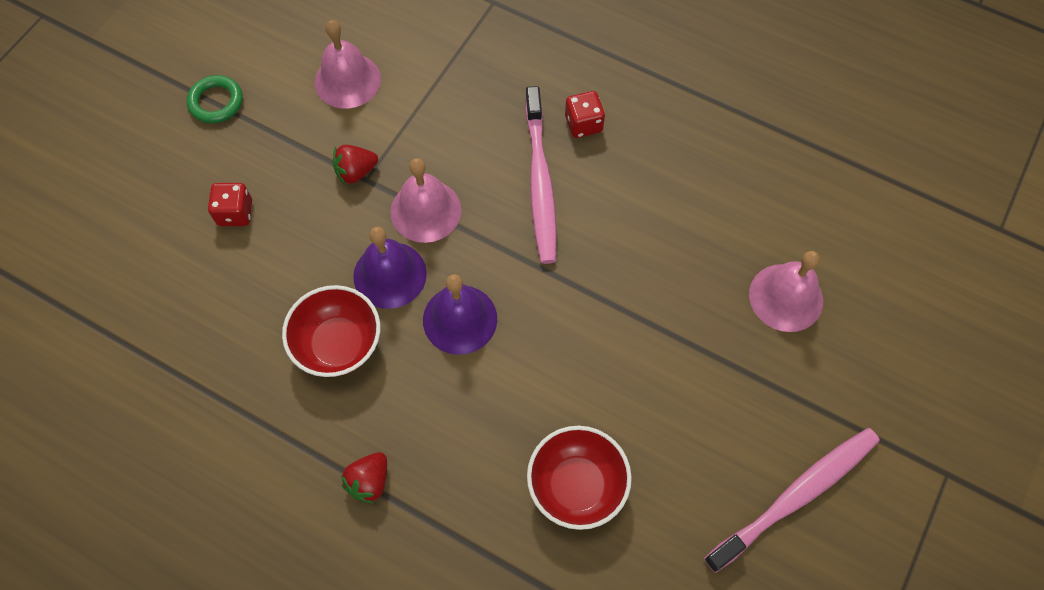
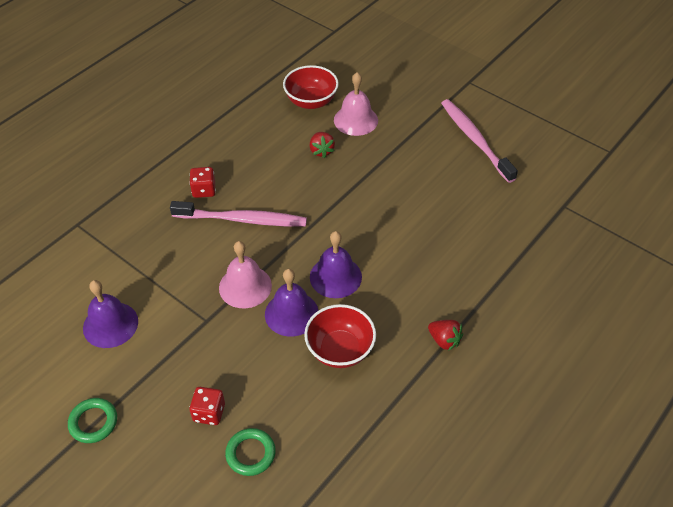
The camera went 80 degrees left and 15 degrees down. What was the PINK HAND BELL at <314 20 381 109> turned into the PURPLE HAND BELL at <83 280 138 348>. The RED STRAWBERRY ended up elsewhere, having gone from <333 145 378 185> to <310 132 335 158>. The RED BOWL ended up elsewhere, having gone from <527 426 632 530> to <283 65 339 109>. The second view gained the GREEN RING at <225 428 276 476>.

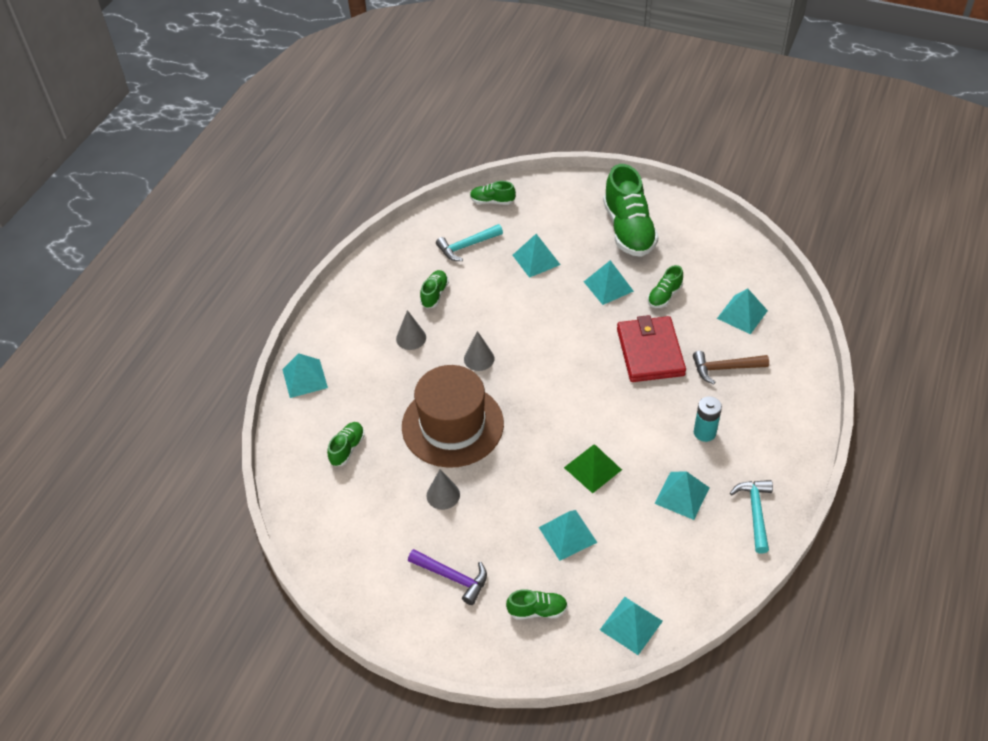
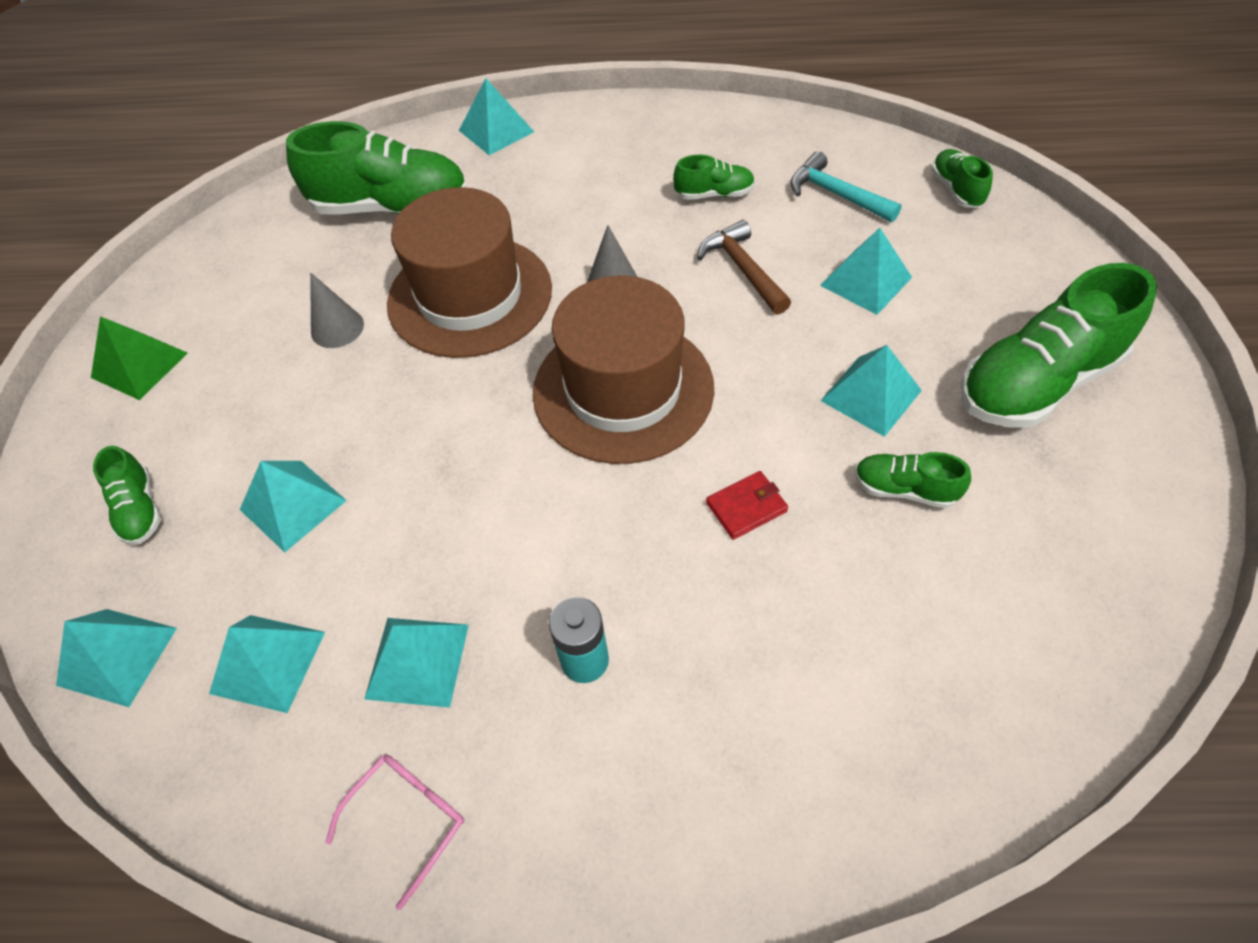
The camera went 70 degrees right and 5 degrees up. The TURQUOISE PYRAMID ended up elsewhere, having gone from <717 288 768 334> to <209 615 325 713>. The second view lost the GRAY CONE at <396 310 426 350>. The size of the RED CARD WALLET at <617 315 686 382> changed by a factor of 0.45. The RUSSET HAMMER ended up elsewhere, having gone from <693 351 769 384> to <697 220 791 315>. The size of the GREEN SHOE at <327 422 365 466> changed by a factor of 2.07. The GREEN PYRAMID ended up elsewhere, having gone from <564 444 622 493> to <91 316 188 400>. Where the TURQUOISE HAMMER stood at <730 480 773 553>, the PINK EYEGLASSES came to stand at <325 755 464 910>. The second view lost the PURPLE HAMMER at <408 549 487 605>. The second view gained the RUSSET HAT at <533 275 714 464>.

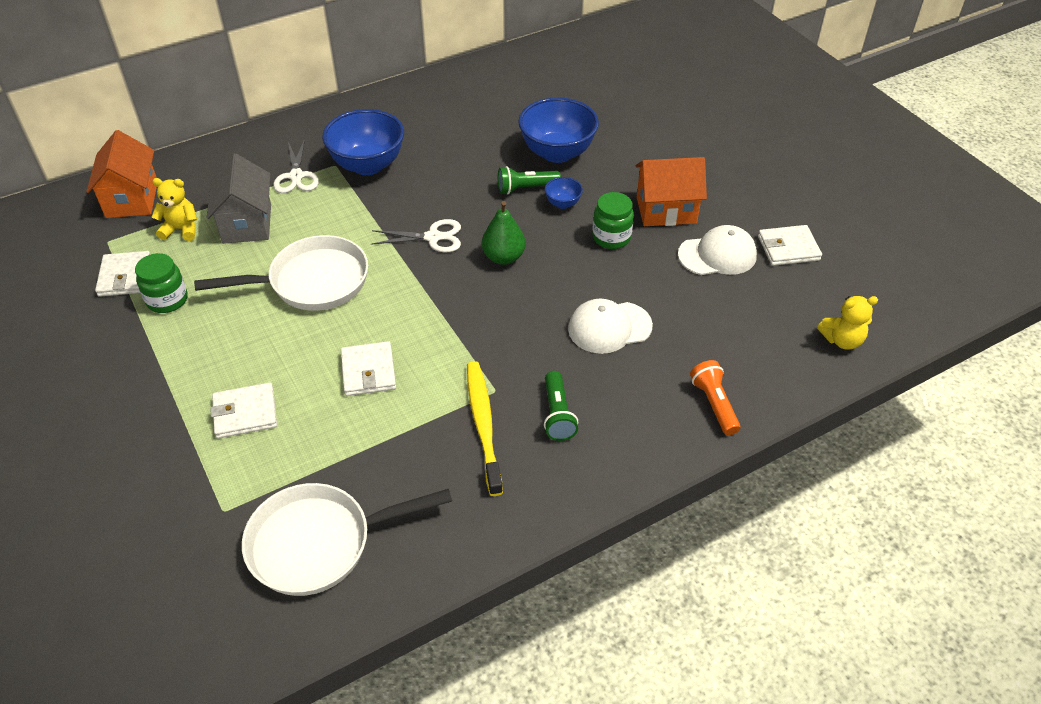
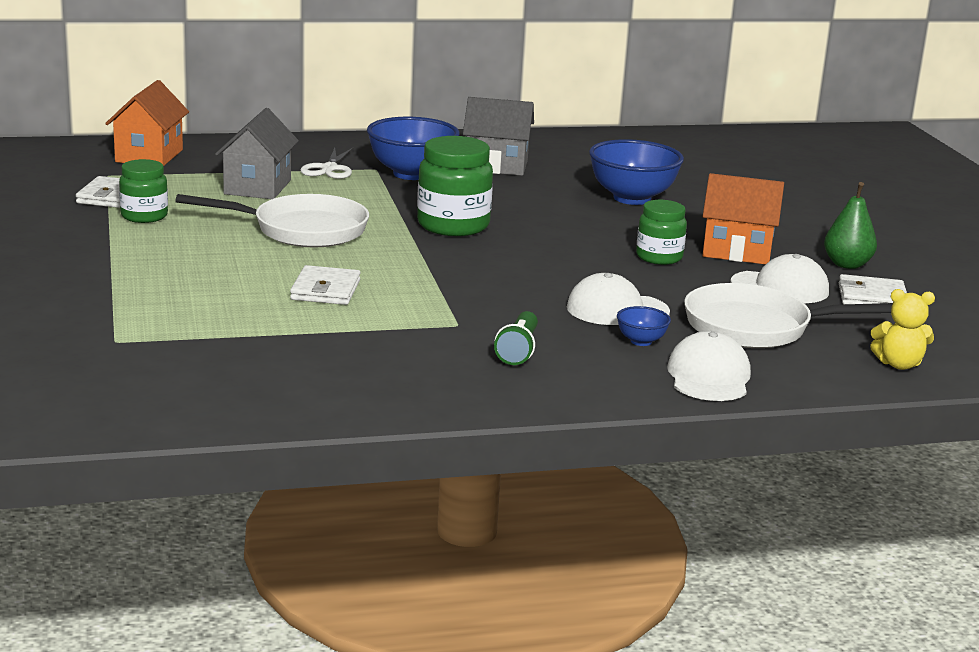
The camera went 15 degrees right and 25 degrees down. The second view lost the GREEN POCKET TORCH at <498 166 561 194>. The ROYAL BLUE BOWL ended up elsewhere, having gone from <545 177 583 209> to <617 306 671 346>. The second view lost the BRIGHT YELLOW TEDDY at <152 178 197 241>. The GREEN TOY PEAR ended up elsewhere, having gone from <482 201 526 265> to <824 182 877 269>. Where the PURE WHITE SHEARS stood at <371 219 461 253>, the GREEN JAM JAR came to stand at <417 136 493 236>. Where the BRIGHT ORANGE POCKET TORCH stood at <690 360 741 435>, the PURE WHITE BASEBALL CAP came to stand at <667 331 751 401>. The second view lost the BRIGHT YELLOW TOOTHBRUSH at <467 361 503 496>. The second view lost the PURE WHITE CARD WALLET at <210 382 277 439>. The PURE WHITE PAN ended up elsewhere, having gone from <242 483 452 596> to <684 283 893 348>. The second view gained the GRAY COTTAGE at <463 97 534 176>.

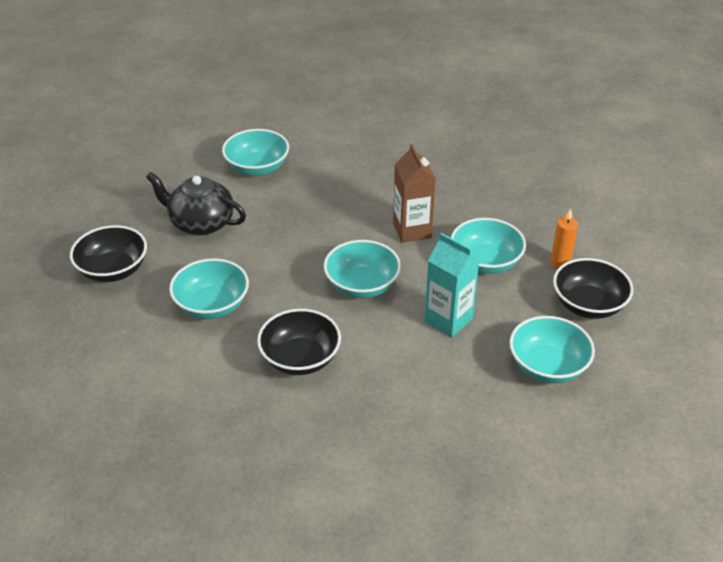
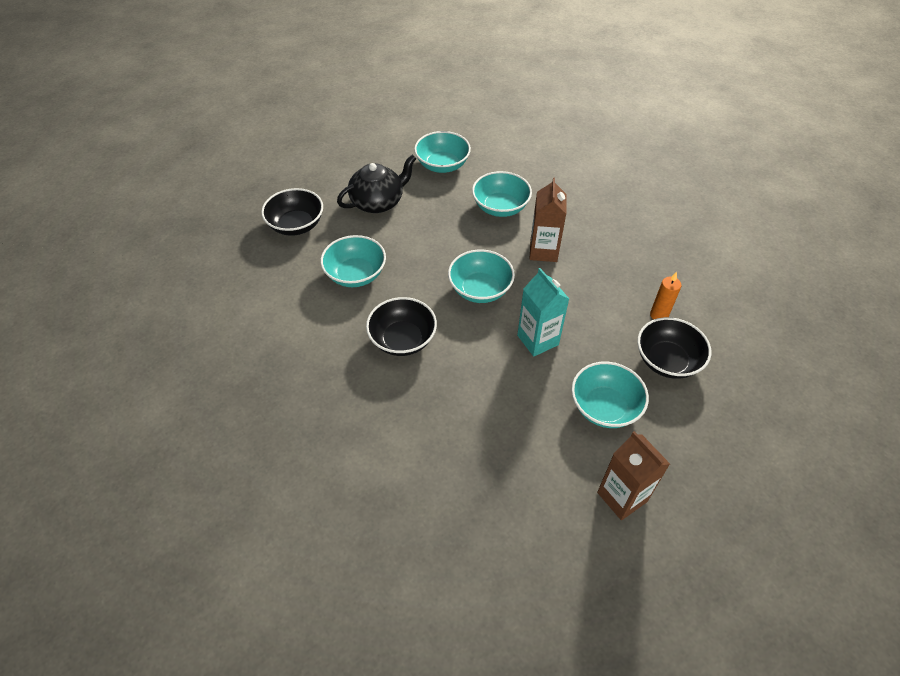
The camera went 20 degrees right and 10 degrees up. The JET-BLACK TEA POT at <146 172 246 235> ended up facing another way, 105 degrees clockwise from before. The TURQUOISE BOWL ended up elsewhere, having gone from <451 218 526 274> to <472 171 532 217>. The second view gained the RUSSET CARTON at <597 431 670 520>.

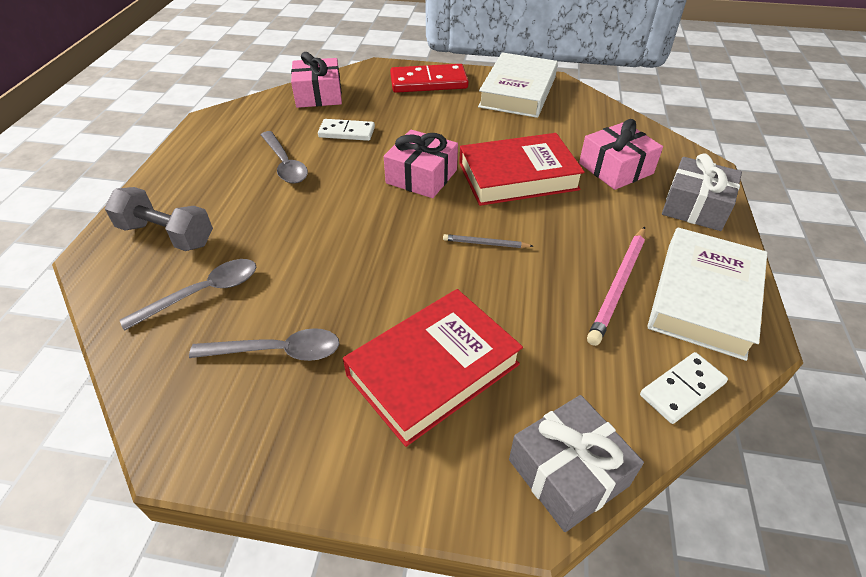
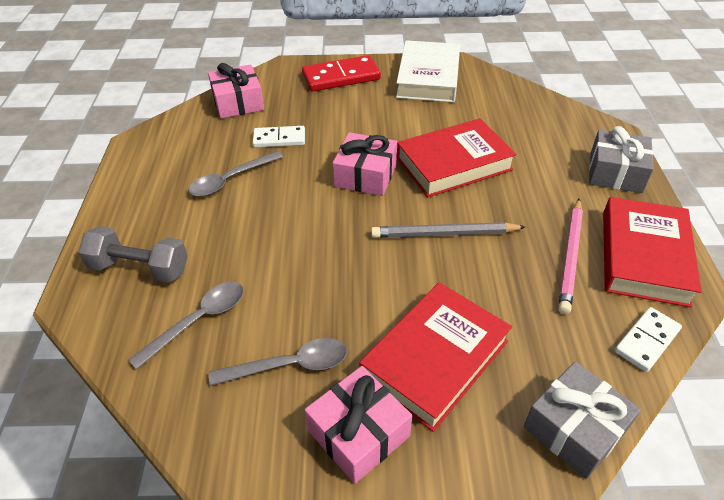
The camera went 10 degrees left and 0 degrees up. The PINK GIFT ended up elsewhere, having gone from <579 119 663 190> to <305 366 412 484>. The GRAY TEASPOON at <261 131 308 184> ended up facing another way, 90 degrees clockwise from before. What was the PURE WHITE BOOK at <648 227 767 361> turned into the RED BOOK at <603 197 702 307>. The size of the GRAY PENCIL at <443 234 533 248> changed by a factor of 1.86.

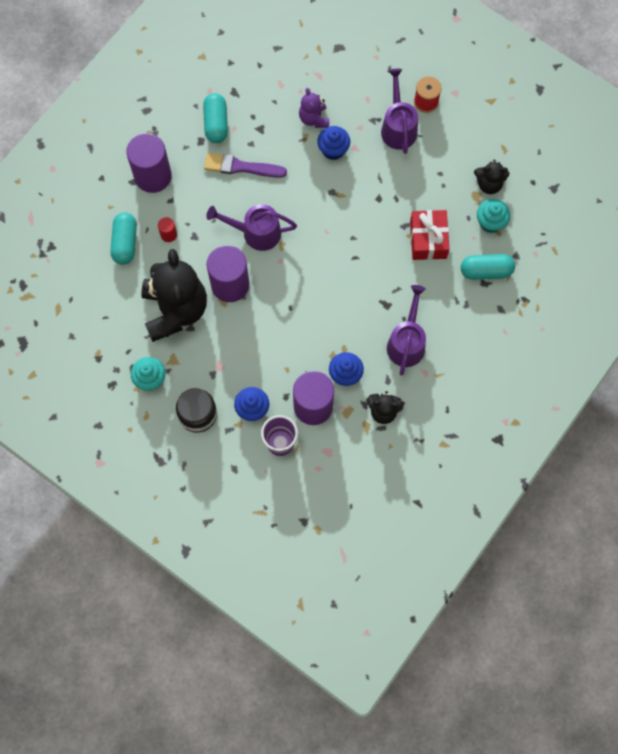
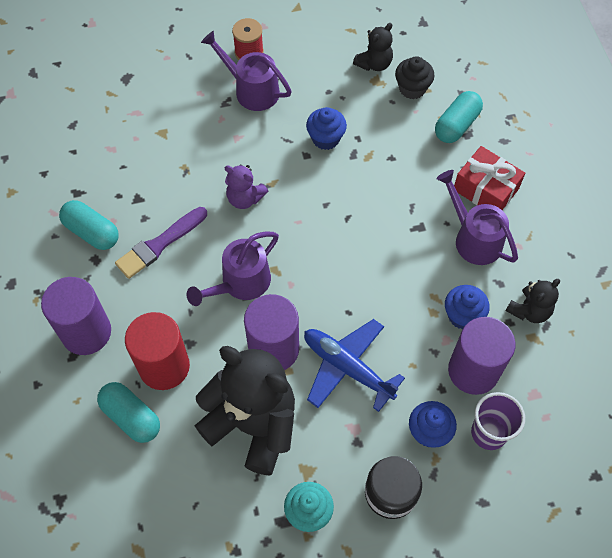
The camera went 50 degrees left and 10 degrees down. The PURPLE TEDDY ended up elsewhere, having gone from <299 88 330 128> to <225 165 268 209>. The ROYAL BLUE CUPCAKE ended up elsewhere, having gone from <317 126 350 160> to <306 107 347 150>. What was the TURQUOISE CUPCAKE at <477 199 510 233> turned into the JET-BLACK CUPCAKE at <395 56 434 99>. The RED GIFT ended up elsewhere, having gone from <410 210 449 260> to <454 146 525 210>. The size of the RED CYLINDER SHAPE at <158 217 177 242> changed by a factor of 2.28. The second view gained the ROYAL BLUE AEROPLANE at <304 319 405 412>.

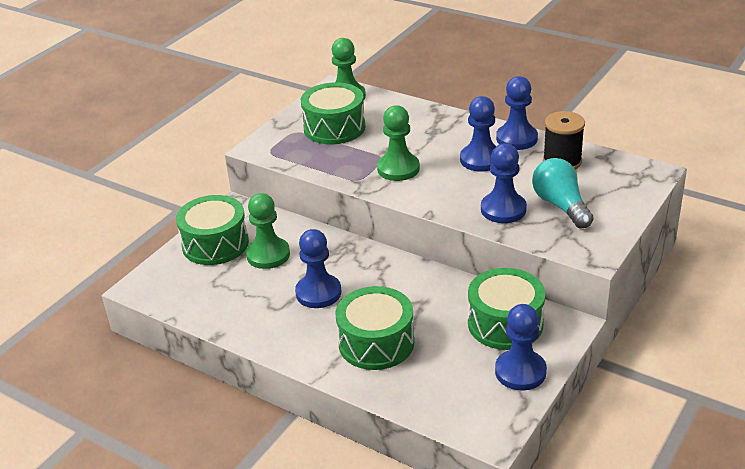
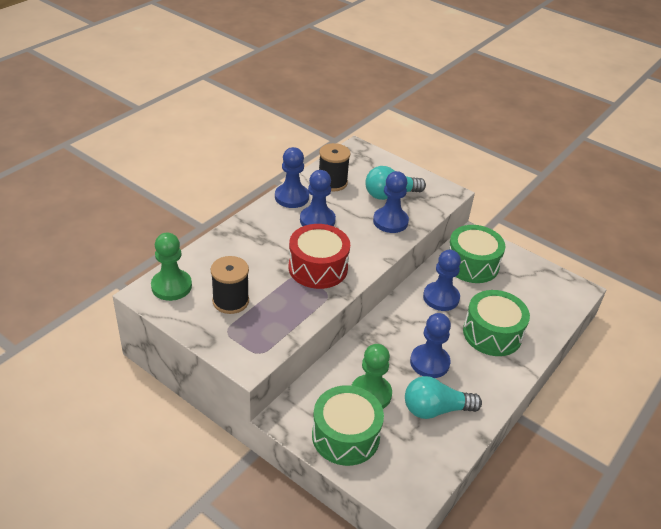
The camera went 90 degrees left and 5 degrees up. Where the GREEN TOY DRUM stood at <301 82 365 144>, the JET-BLACK BOBBIN came to stand at <211 256 249 314>. Where the GREEN GAME PAWN stood at <377 105 420 181>, the RED TOY DRUM came to stand at <289 224 350 289>. The ROYAL BLUE GAME PAWN ended up elsewhere, having gone from <495 304 547 390> to <423 250 461 311>. The second view gained the TURQUOISE LIGHT BULB at <405 376 482 419>.

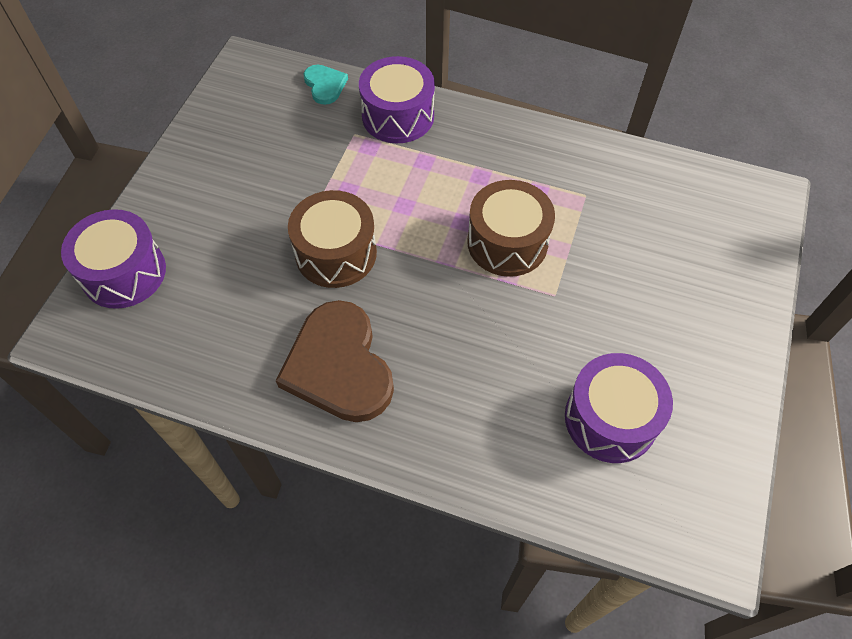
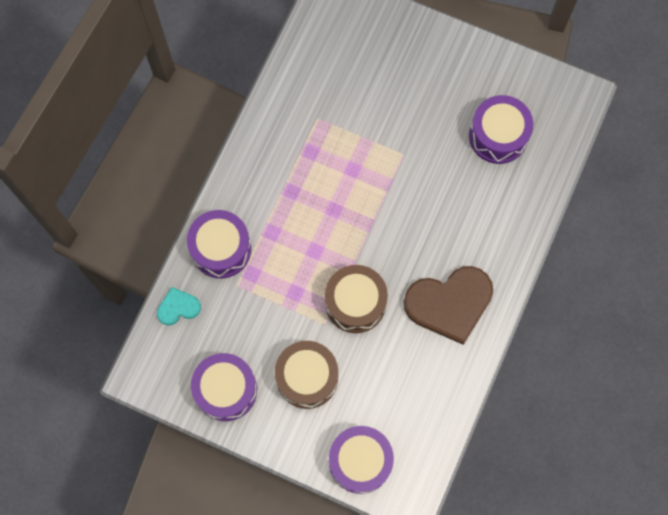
The camera went 85 degrees left and 15 degrees up. The RUSSET TOY DRUM ended up elsewhere, having gone from <467 180 555 277> to <275 341 338 409>. The second view gained the PURPLE TOY DRUM at <191 353 257 421>.

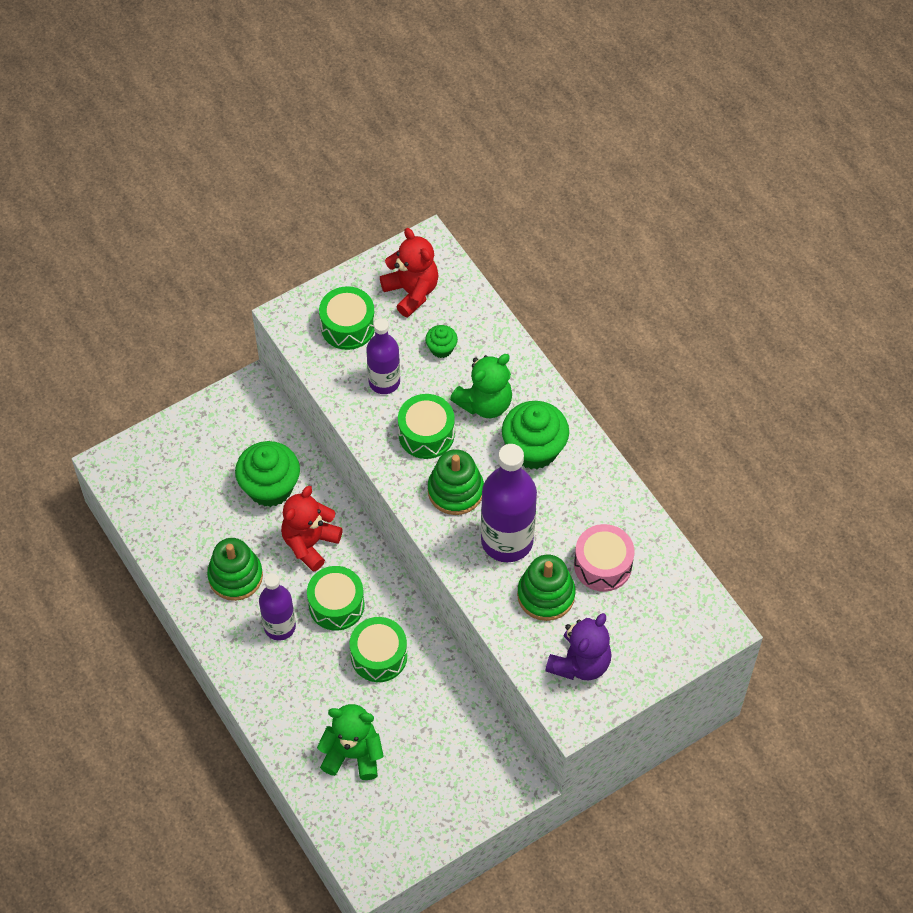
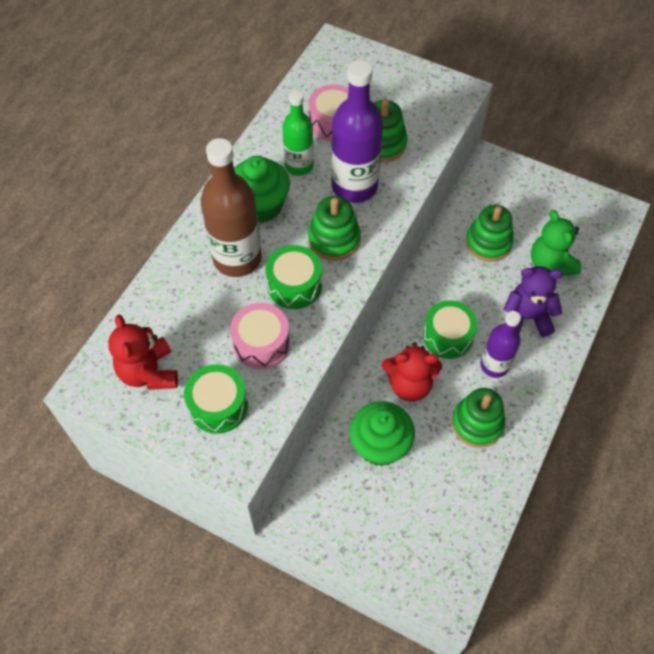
The camera went 120 degrees left and 0 degrees up. The RED TEDDY at <380 228 439 317> ended up facing another way, 45 degrees counterclockwise from before. Where the PURPLE DRINK BOTTLE stood at <366 318 400 394>, the PINK TOY DRUM came to stand at <230 303 290 369>. The second view lost the GREEN CUPCAKE at <425 325 458 358>. Where the GREEN TEDDY stood at <450 354 512 418>, the RUSSET DRINK BOTTLE came to stand at <201 138 262 277>. The PURPLE TEDDY ended up elsewhere, having gone from <545 613 612 680> to <503 266 563 337>. The second view lost the GREEN TOY DRUM at <350 617 407 682>. The second view gained the GREEN DRINK BOTTLE at <282 91 314 176>. The second view gained the GREEN STACKING RINGS at <466 205 514 262>.

